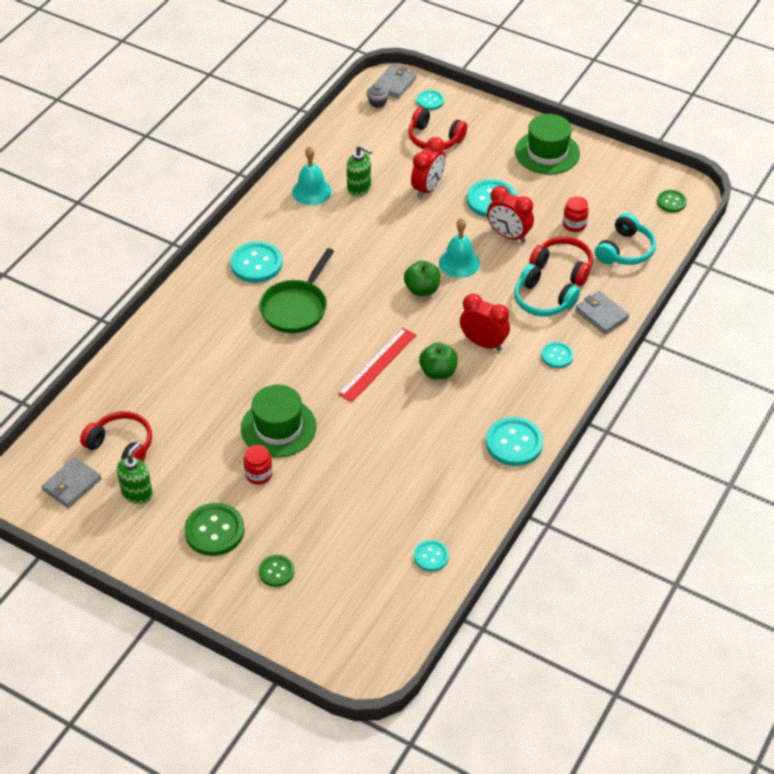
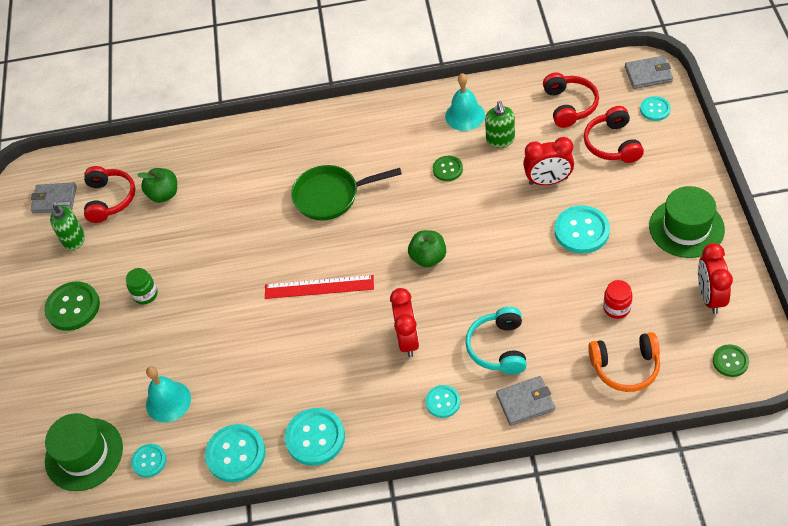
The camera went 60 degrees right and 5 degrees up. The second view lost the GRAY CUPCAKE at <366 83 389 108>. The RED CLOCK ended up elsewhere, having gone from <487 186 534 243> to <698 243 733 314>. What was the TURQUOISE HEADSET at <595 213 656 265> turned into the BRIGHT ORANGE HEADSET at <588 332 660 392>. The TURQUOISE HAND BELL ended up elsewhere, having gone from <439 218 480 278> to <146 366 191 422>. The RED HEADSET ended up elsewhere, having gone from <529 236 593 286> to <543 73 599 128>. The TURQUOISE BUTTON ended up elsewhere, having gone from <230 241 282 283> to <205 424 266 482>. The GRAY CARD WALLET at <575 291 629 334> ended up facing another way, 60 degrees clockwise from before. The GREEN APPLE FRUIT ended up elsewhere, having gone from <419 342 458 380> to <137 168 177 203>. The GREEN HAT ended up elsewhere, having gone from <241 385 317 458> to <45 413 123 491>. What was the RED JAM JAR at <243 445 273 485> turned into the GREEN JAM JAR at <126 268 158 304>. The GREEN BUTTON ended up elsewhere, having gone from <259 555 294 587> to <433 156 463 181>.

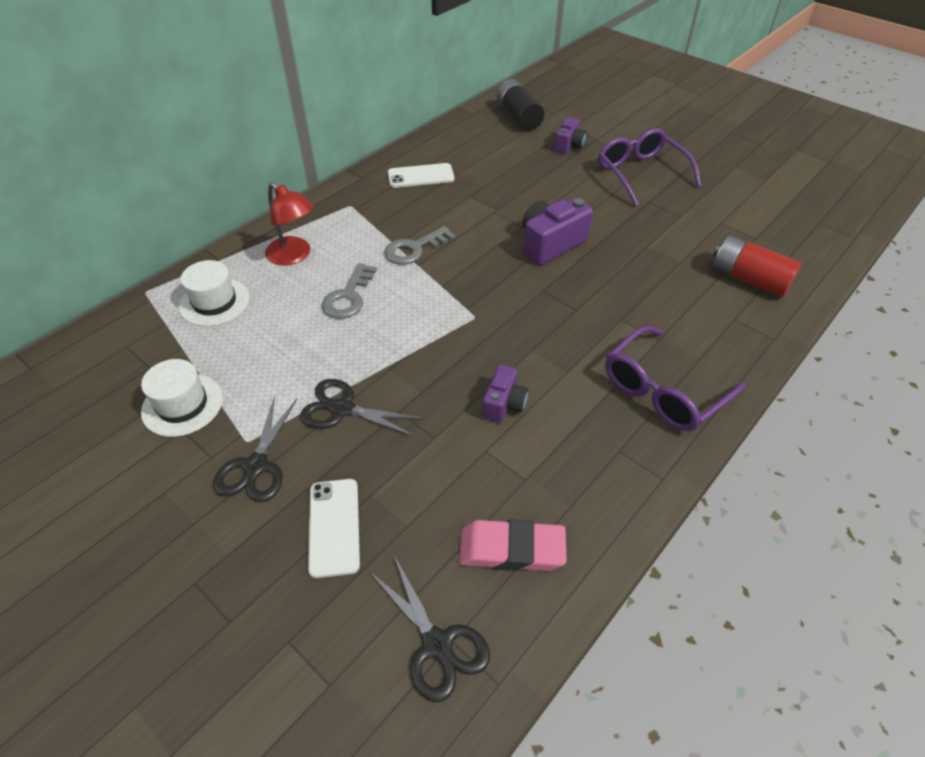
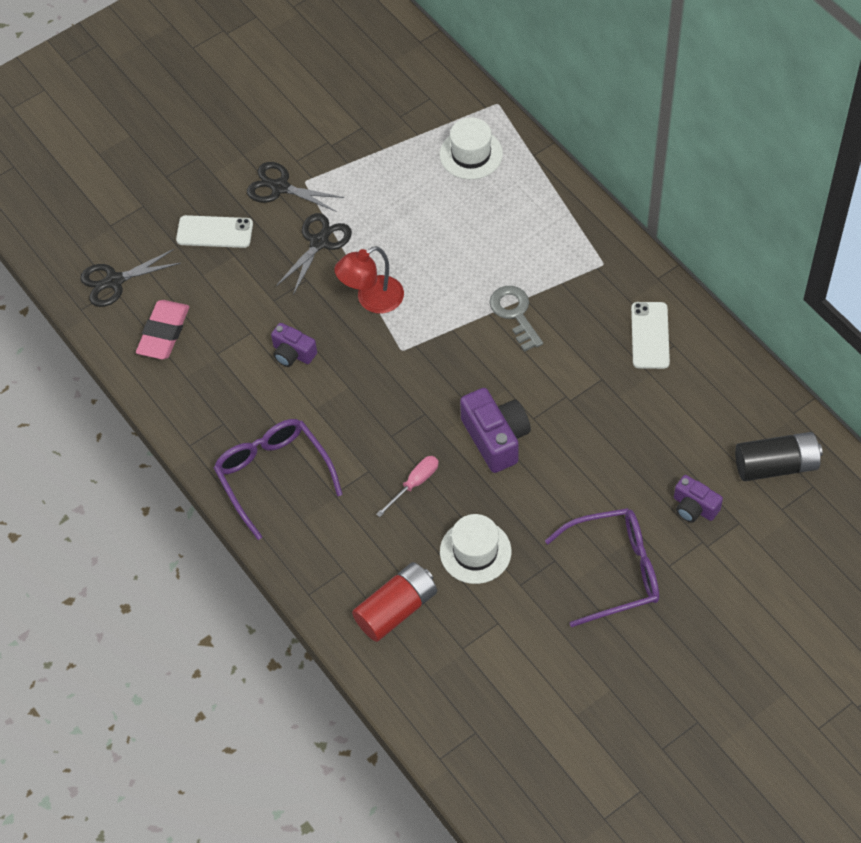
The camera went 105 degrees right and 10 degrees up. The RED LAMP ended up elsewhere, having gone from <265 182 314 266> to <334 246 404 314>. The second view lost the GRAY DOOR KEY at <322 263 377 319>. The PURE WHITE HAT ended up elsewhere, having gone from <141 359 223 437> to <440 514 511 584>. The second view gained the PINK SCREWDRIVER at <376 456 439 517>.

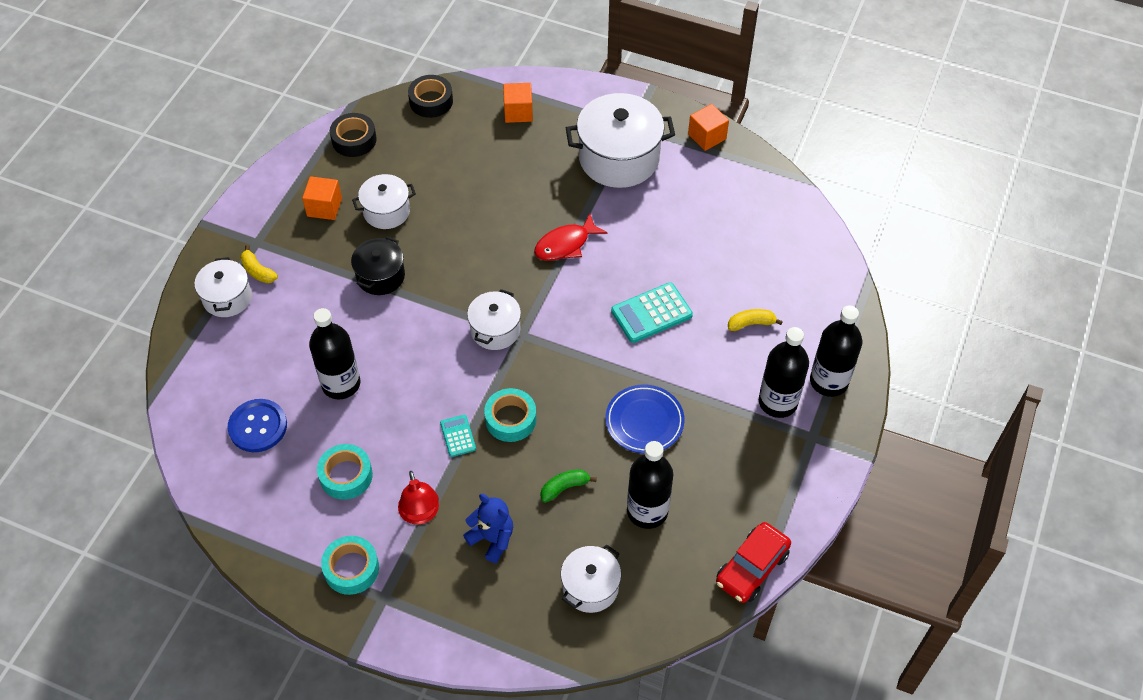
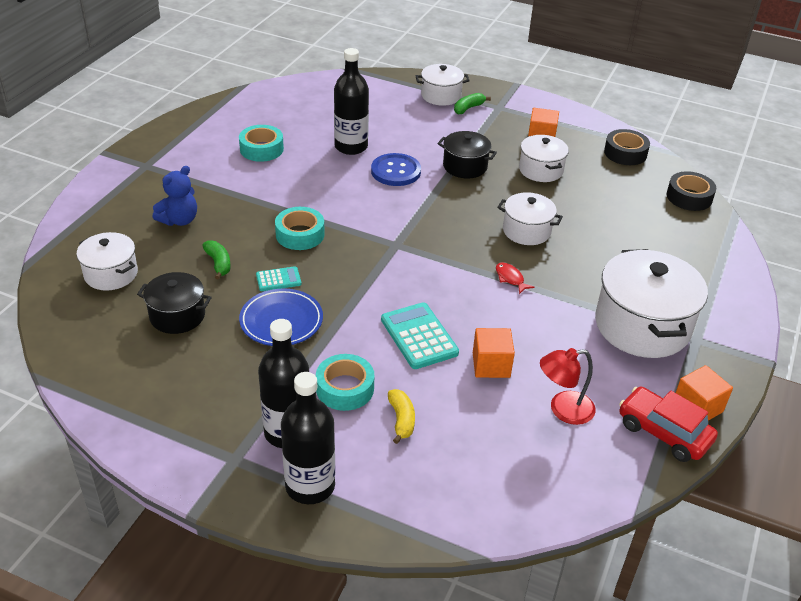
The camera went 90 degrees right and 15 degrees down. The BRIGHT ORANGE SOLID CUBE ended up elsewhere, having gone from <503 83 533 123> to <473 328 515 378>. The size of the RED FISH FIGURE at <534 213 608 261> changed by a factor of 0.57. What was the BRIGHT YELLOW BANANA at <240 245 278 283> turned into the GREEN BANANA at <454 93 491 114>. The PURE WHITE STOCKPOT ended up elsewhere, having gone from <467 289 521 350> to <497 192 563 245>. The ROYAL BLUE BUTTON ended up elsewhere, having gone from <227 399 287 452> to <371 153 421 186>. The TURQUOISE POCKET CALCULATOR ended up elsewhere, having gone from <440 415 476 457> to <256 266 301 291>. Where the JET-BLACK DRINK BOTTLE stood at <627 441 673 529>, the JET-BLACK STOCKPOT came to stand at <137 272 212 334>. The RED LAMP ended up elsewhere, having gone from <398 471 439 525> to <540 348 596 425>. The RED CAR ended up elsewhere, having gone from <716 522 791 603> to <619 387 718 462>. The TURQUOISE ROLL OF TAPE ended up elsewhere, having gone from <321 536 379 595> to <316 354 374 411>.

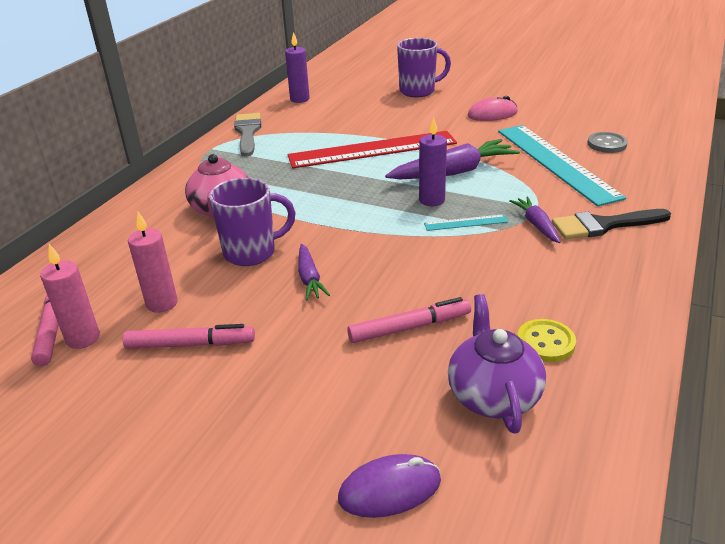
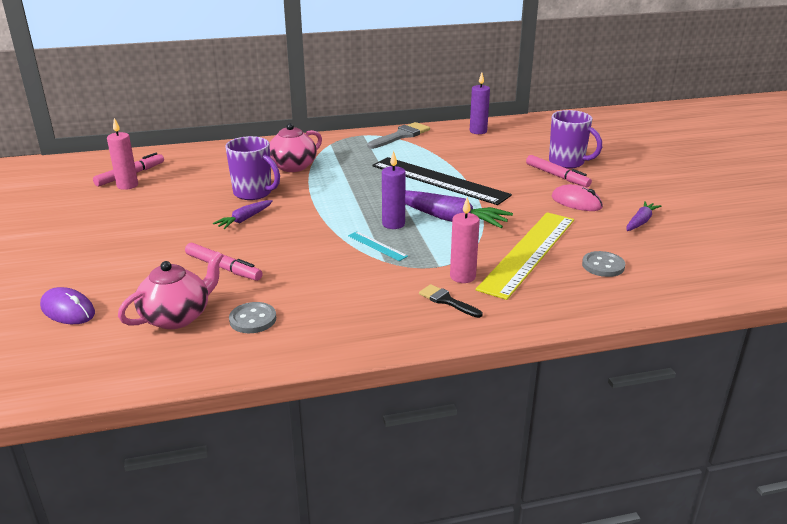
The camera went 50 degrees right and 5 degrees down. What was the TURQUOISE RULER at <498 125 626 207> turned into the BRIGHT YELLOW RULER at <476 212 574 300>. What was the RED RULER at <287 131 457 168> turned into the JET-BLACK RULER at <372 157 512 205>. The PURPLE TOY CARROT ended up elsewhere, having gone from <509 197 560 243> to <626 201 661 231>. The size of the JET-BLACK BRUSH at <552 209 671 239> changed by a factor of 0.61. The PINK WAX CANDLE ended up elsewhere, having gone from <128 212 178 313> to <450 197 480 283>. What was the PURPLE TEA POT at <448 294 546 434> turned into the PINK TEA POT at <118 251 223 329>. What was the BRIGHT YELLOW BUTTON at <517 319 576 362> turned into the GRAY BUTTON at <229 302 276 333>. The PINK MARKER PEN ended up elsewhere, having gone from <123 324 255 349> to <526 155 592 187>.

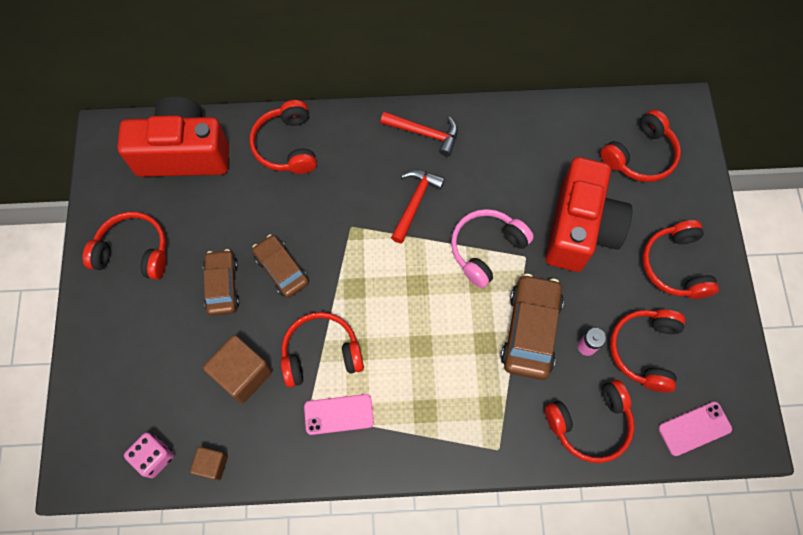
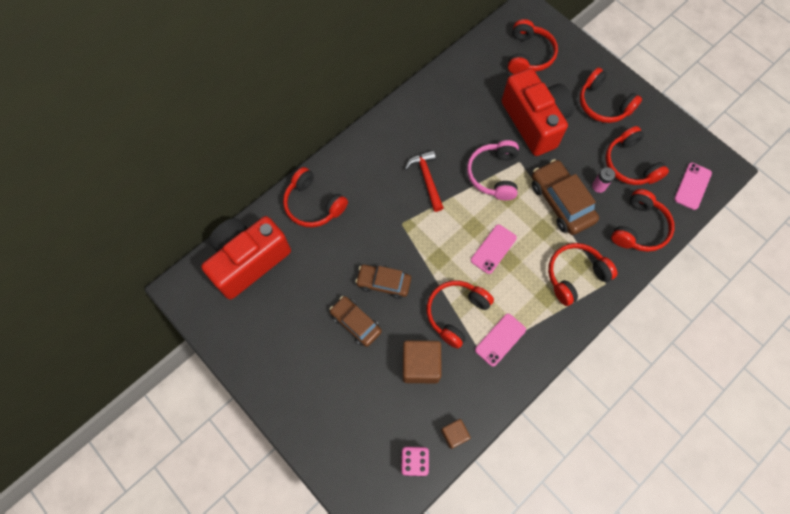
The camera went 40 degrees left and 0 degrees up. The second view lost the RED HAMMER at <380 111 458 156>. The RED HEADSET ended up elsewhere, having gone from <83 211 166 280> to <548 243 617 306>. The second view gained the PINK SMARTPHONE at <471 225 517 274>.

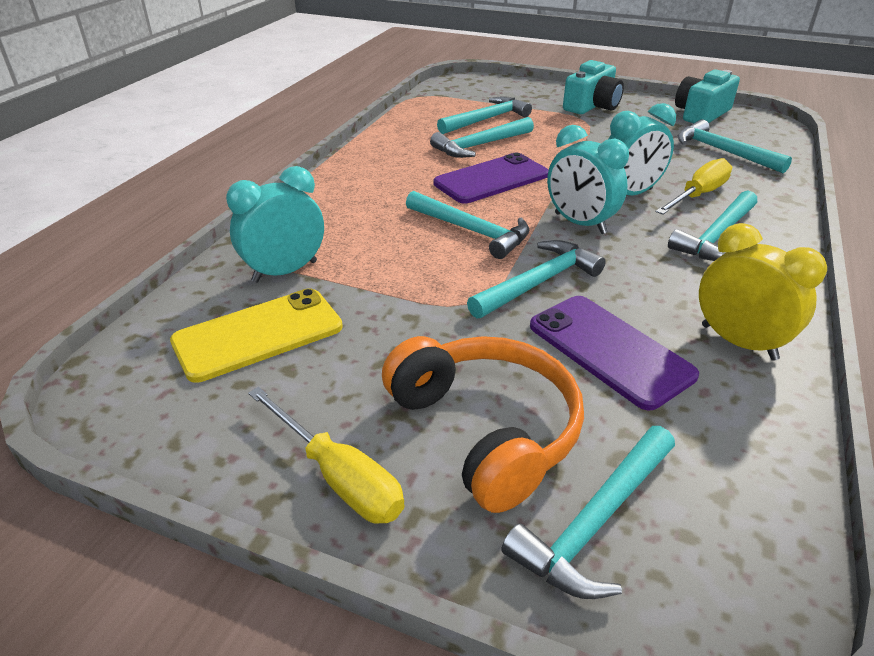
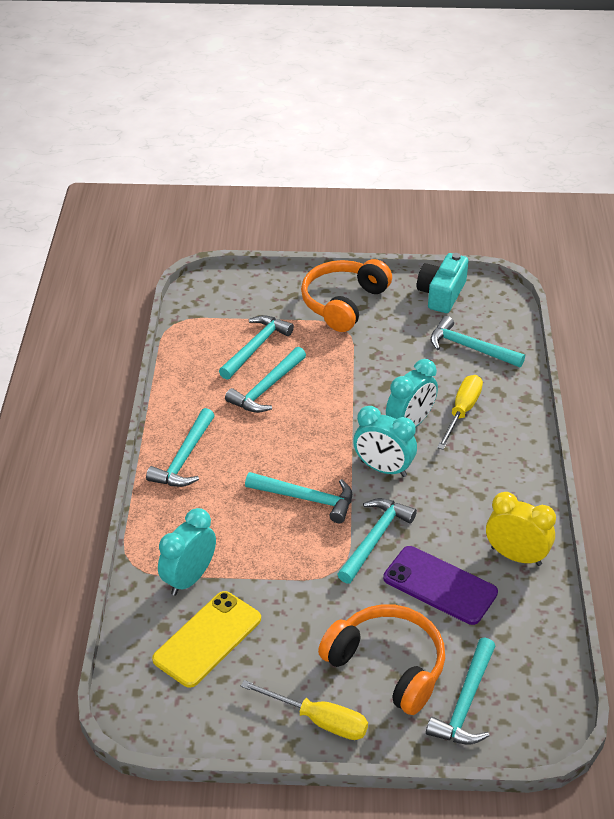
The camera went 20 degrees left and 5 degrees up. Where the TURQUOISE PHOTO CAMERA stood at <563 60 624 114>, the BRIGHT ORANGE HEADSET came to stand at <301 259 392 332>. The second view lost the PURPLE SMARTPHONE at <434 153 549 203>. The TURQUOISE HAMMER ended up elsewhere, having gone from <668 190 757 261> to <146 408 215 487>.

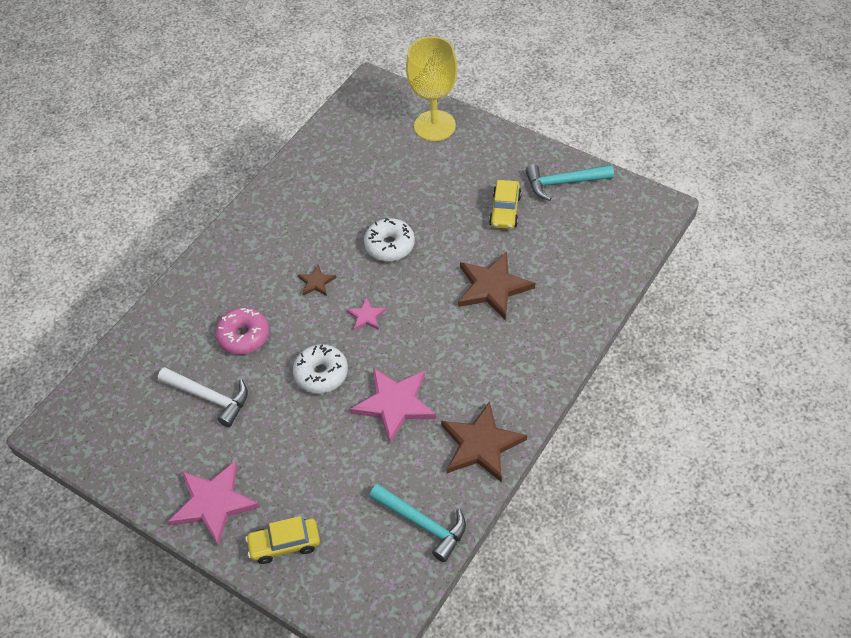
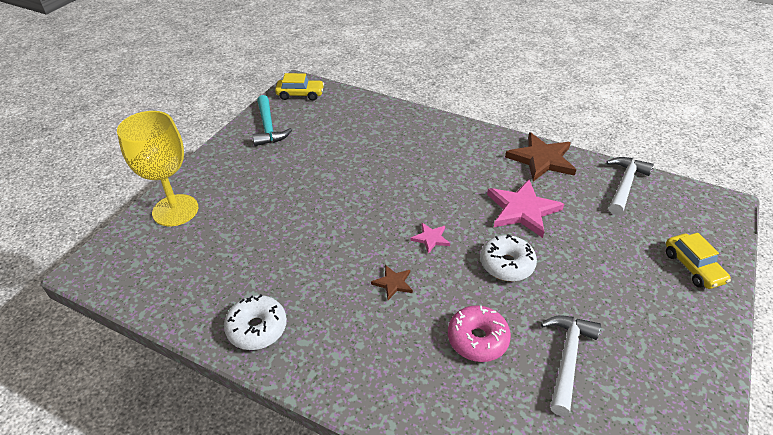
The camera went 100 degrees left and 10 degrees down. The BRIGHT YELLOW CAR ended up elsewhere, having gone from <489 180 522 229> to <275 73 324 100>. The PURE WHITE GLAZED DONUT ended up elsewhere, having gone from <364 218 415 261> to <224 294 287 350>. The second view lost the RUSSET STAR at <458 251 535 320>. The second view lost the PINK STAR at <168 461 260 546>. What was the TURQUOISE HAMMER at <369 484 466 562> turned into the PURE WHITE HAMMER at <606 157 654 215>.

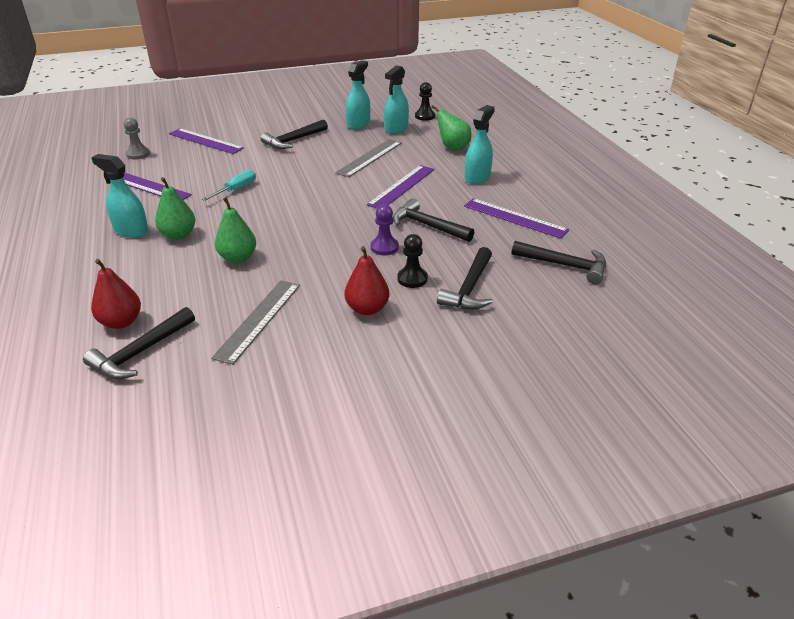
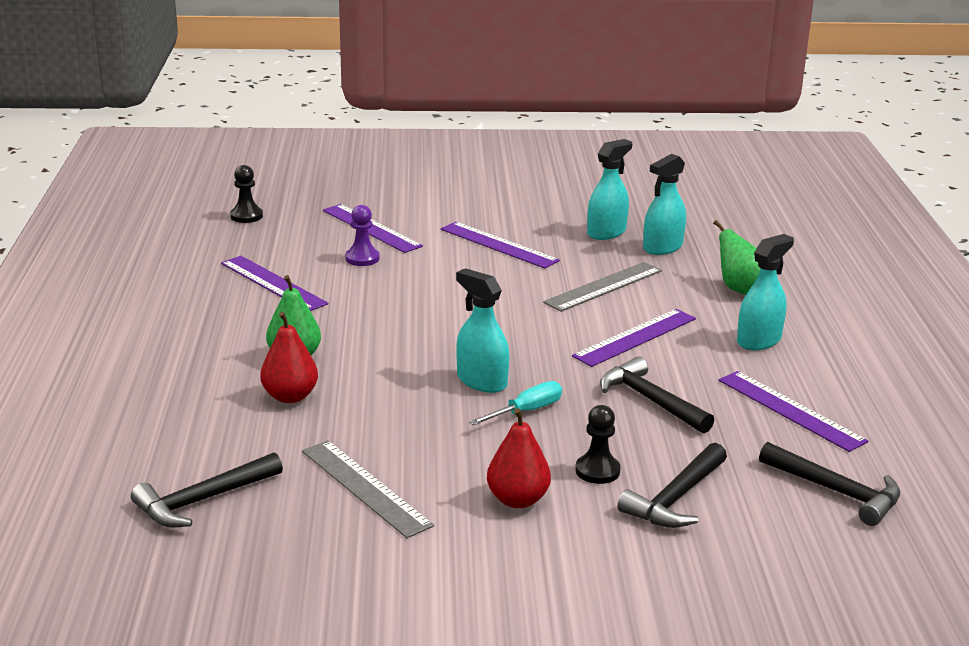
The camera went 15 degrees right and 10 degrees down. The JET-BLACK GAME PAWN ended up elsewhere, having gone from <415 82 435 121> to <230 165 263 223>. The second view lost the GRAY GAME PAWN at <124 117 150 160>. Where the JET-BLACK HAMMER stood at <261 120 328 149>, the PURPLE RULER came to stand at <441 222 560 269>. The TURQUOISE SPRAY BOTTLE ended up elsewhere, having gone from <91 154 149 238> to <456 268 509 393>. The TURQUOISE SCREWDRIVER ended up elsewhere, having gone from <202 170 256 201> to <469 381 562 426>. The second view lost the GREEN TOY PEAR at <215 197 256 263>. The PURPLE GAME PAWN ended up elsewhere, having gone from <371 204 399 255> to <345 205 380 266>. The RED TOY PEAR ended up elsewhere, having gone from <91 259 141 329> to <260 312 318 403>. The GRAY RULER at <211 280 300 365> ended up facing another way, 75 degrees counterclockwise from before.

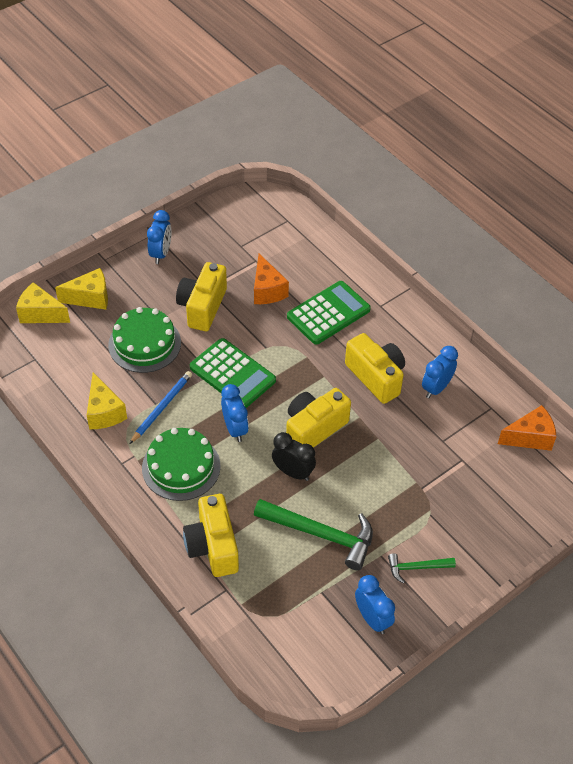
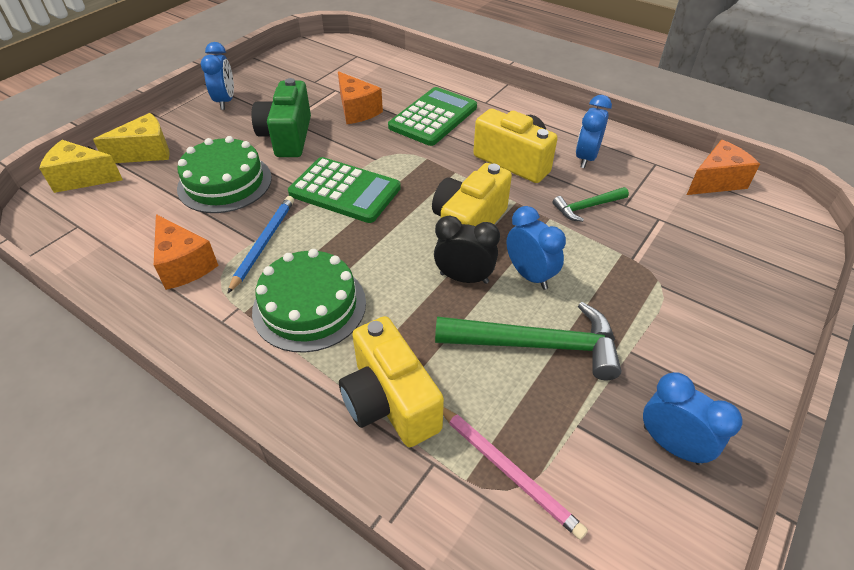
The camera went 15 degrees left and 5 degrees down. What was the BRIGHT YELLOW PHOTO CAMERA at <176 262 227 331> turned into the GREEN PHOTO CAMERA at <251 78 311 157>. What was the BRIGHT YELLOW CHEESE at <87 373 127 429> turned into the BRIGHT ORANGE CHEESE at <154 214 219 290>. The ROYAL BLUE CLOCK ended up elsewhere, having gone from <221 384 249 442> to <506 206 566 290>. The GREEN HAMMER ended up elsewhere, having gone from <388 553 456 583> to <553 187 629 222>. The second view gained the PINK PENCIL at <443 407 588 540>.

